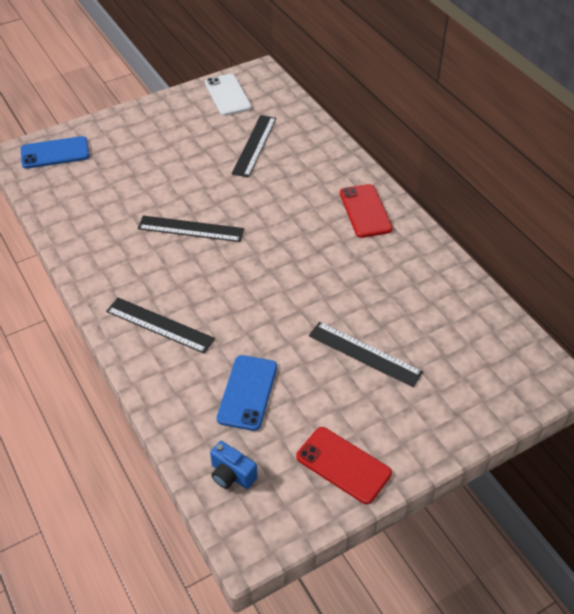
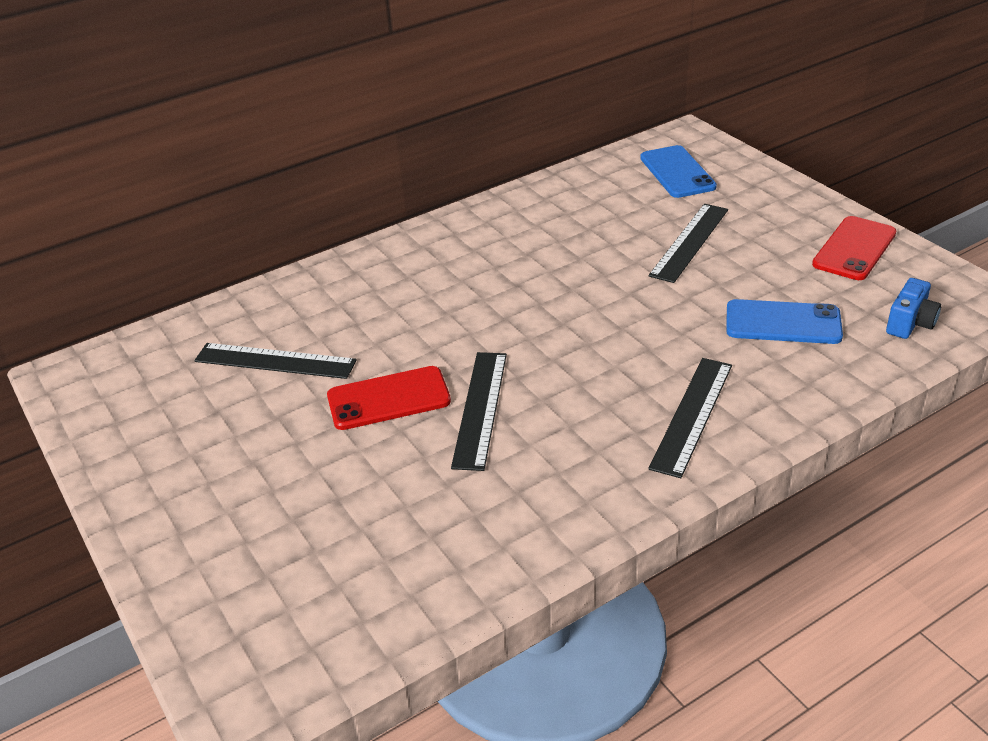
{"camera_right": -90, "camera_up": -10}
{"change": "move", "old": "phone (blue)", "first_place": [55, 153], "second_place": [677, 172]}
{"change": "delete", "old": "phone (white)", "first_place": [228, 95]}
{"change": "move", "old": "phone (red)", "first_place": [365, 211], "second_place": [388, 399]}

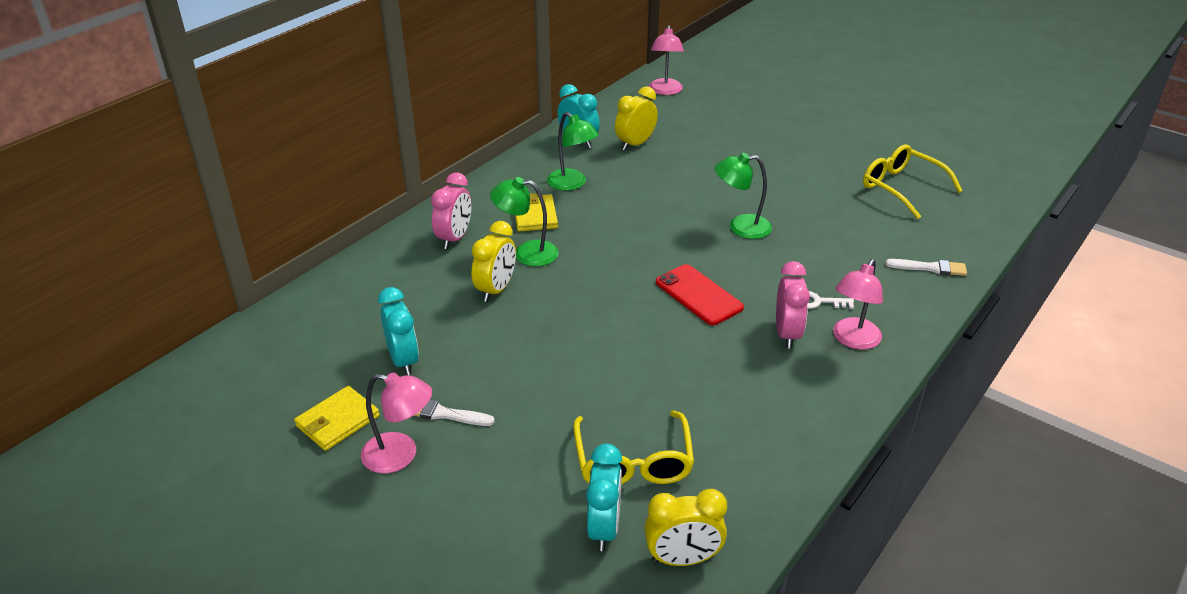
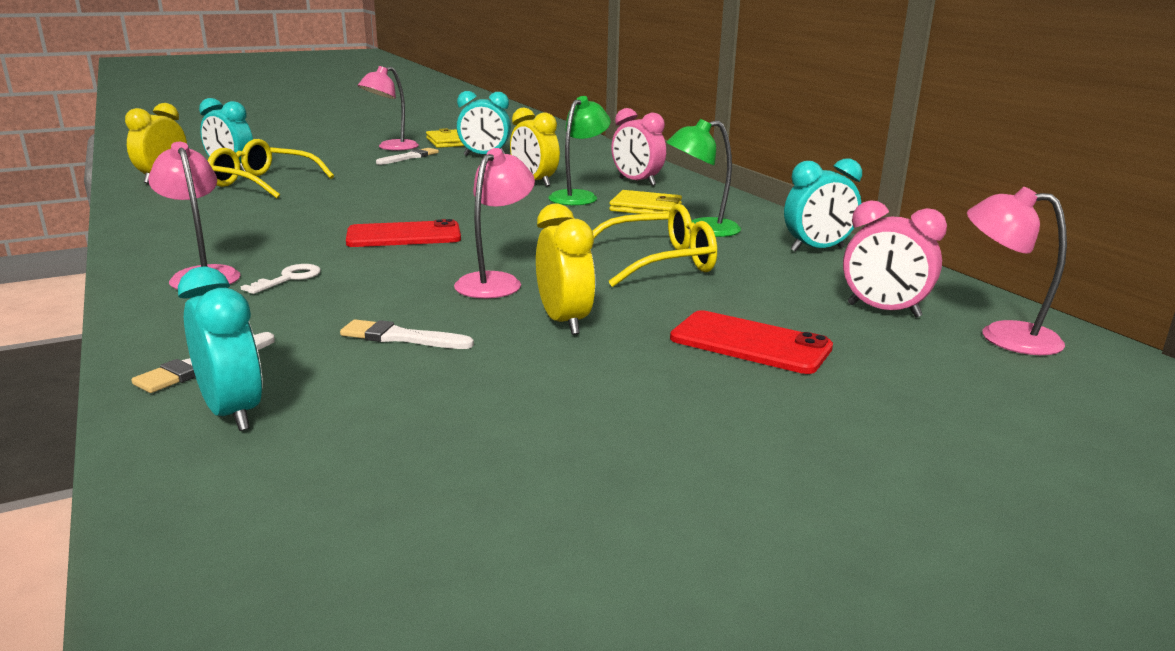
{"camera_right": 115, "camera_up": -15}
{"change": "move", "old": "clock (yellow)", "first_place": [635, 144], "second_place": [564, 322]}
{"change": "recolor", "old": "lamp (green)", "new": "lamp (pink)", "first_place": [740, 227], "second_place": [495, 282]}
{"change": "move", "old": "clock (pink)", "first_place": [787, 334], "second_place": [883, 310]}
{"change": "move", "old": "glasses (yellow)", "first_place": [901, 187], "second_place": [660, 262]}
{"change": "insert", "new": "clock (turquoise)", "second_place": [233, 413]}
{"change": "insert", "new": "brush (white)", "second_place": [401, 337]}
{"change": "insert", "new": "phone (red)", "second_place": [750, 343]}

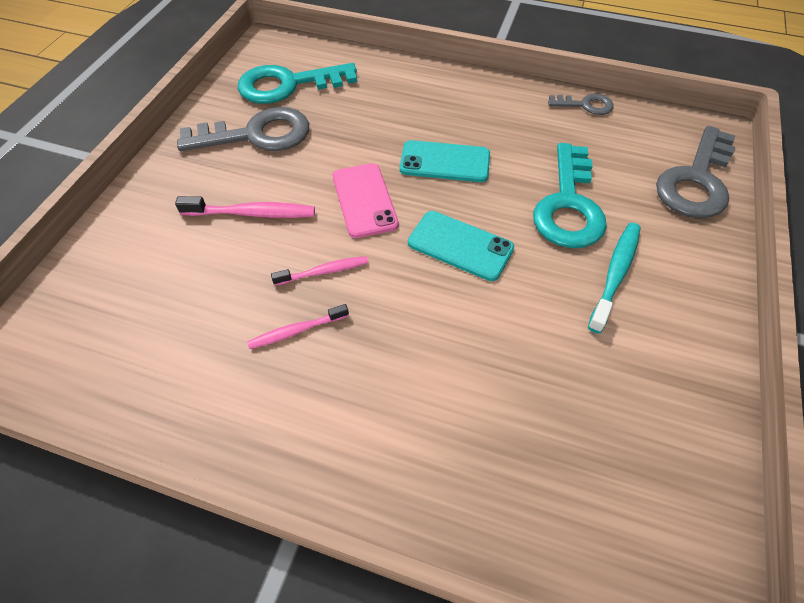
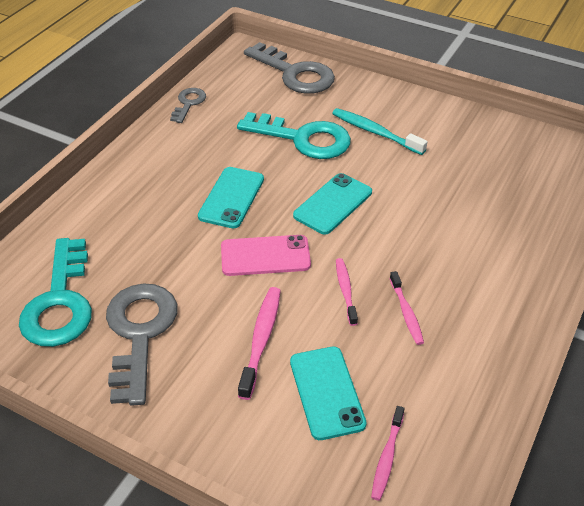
{"camera_right": -80, "camera_up": -10}
{"change": "insert", "new": "phone (turquoise)", "second_place": [326, 392]}
{"change": "insert", "new": "toothbrush (pink)", "second_place": [387, 457]}

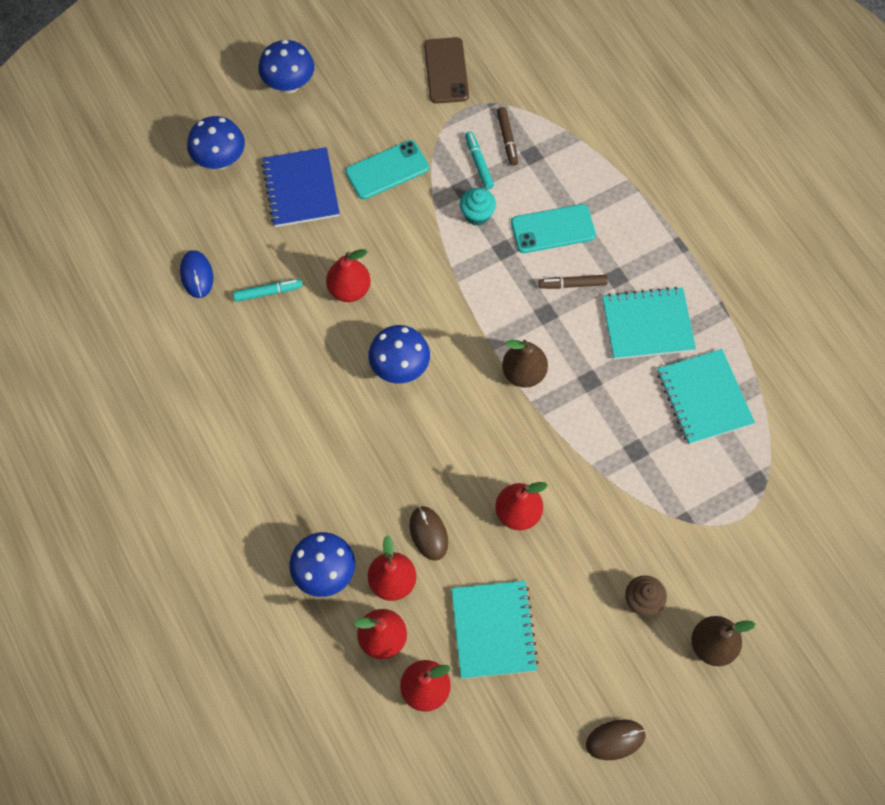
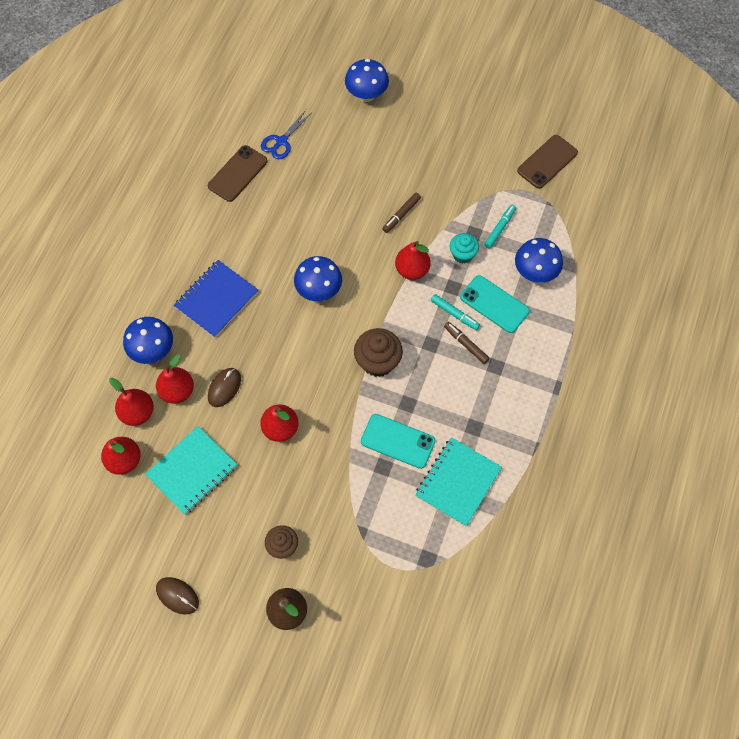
{"camera_right": 50, "camera_up": 0}
{"change": "replace", "old": "mouse (blue)", "new": "scissors (blue)", "first_place": [197, 275], "second_place": [281, 141]}
{"change": "move", "old": "marker (turquoise)", "first_place": [268, 292], "second_place": [454, 314]}
{"change": "move", "old": "mushroom (blue)", "first_place": [289, 84], "second_place": [535, 272]}
{"change": "move", "old": "notebook (blue)", "first_place": [301, 189], "second_place": [216, 300]}
{"change": "move", "old": "pear (red)", "first_place": [349, 289], "second_place": [412, 270]}
{"change": "move", "old": "phone (turquoise)", "first_place": [387, 170], "second_place": [398, 441]}
{"change": "move", "old": "marker (brown)", "first_place": [507, 139], "second_place": [401, 215]}
{"change": "replace", "old": "pear (brown)", "new": "cupcake (brown)", "first_place": [523, 373], "second_place": [378, 362]}
{"change": "delete", "old": "notebook (turquoise)", "first_place": [647, 325]}
{"change": "insert", "new": "phone (brown)", "second_place": [237, 173]}

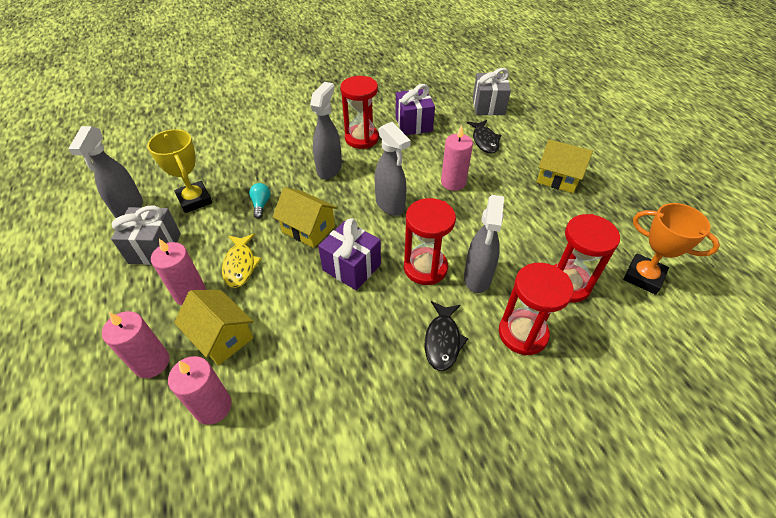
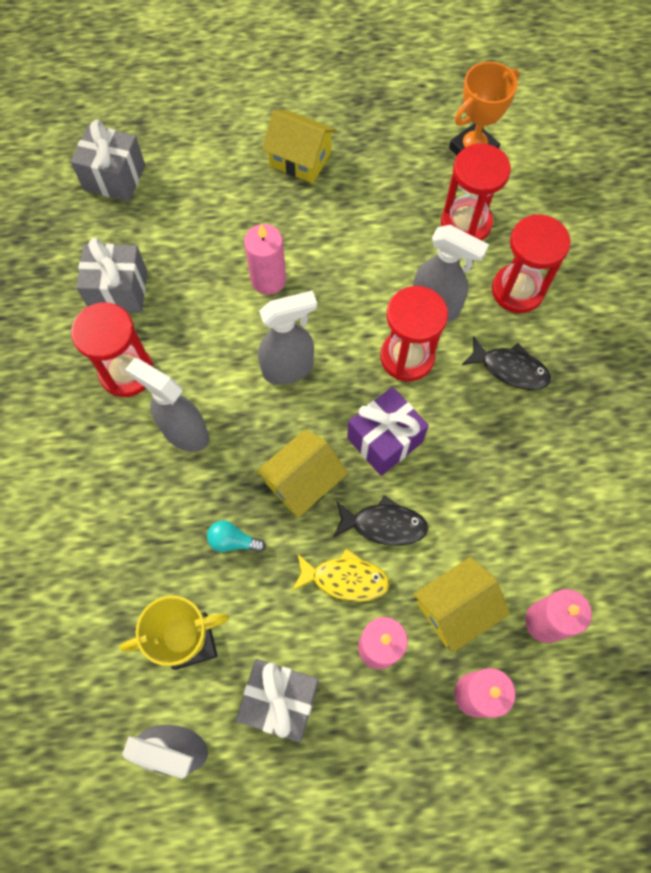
{"camera_right": -75, "camera_up": 20}
{"change": "recolor", "old": "gift (purple)", "new": "gift (grey)", "first_place": [413, 124], "second_place": [119, 291]}
{"change": "move", "old": "fish (black)", "first_place": [484, 141], "second_place": [384, 525]}
{"change": "rotate", "old": "house (yellow)", "first_place": [558, 178], "second_place": [300, 159], "degrees": 75}

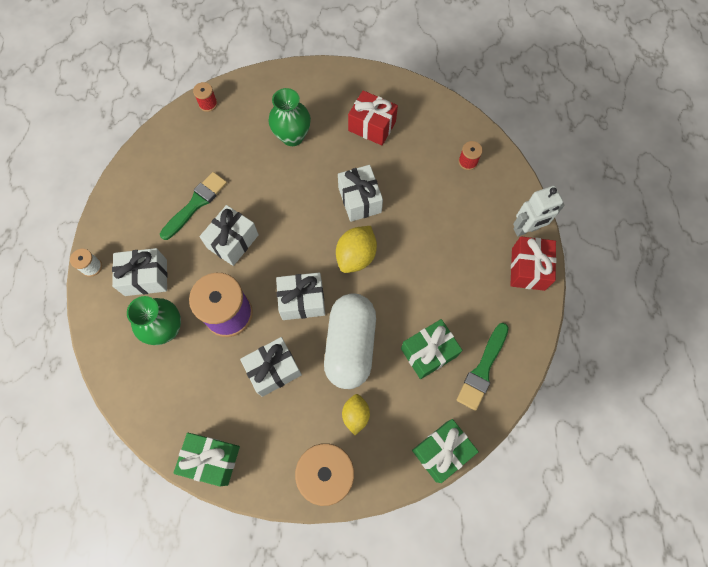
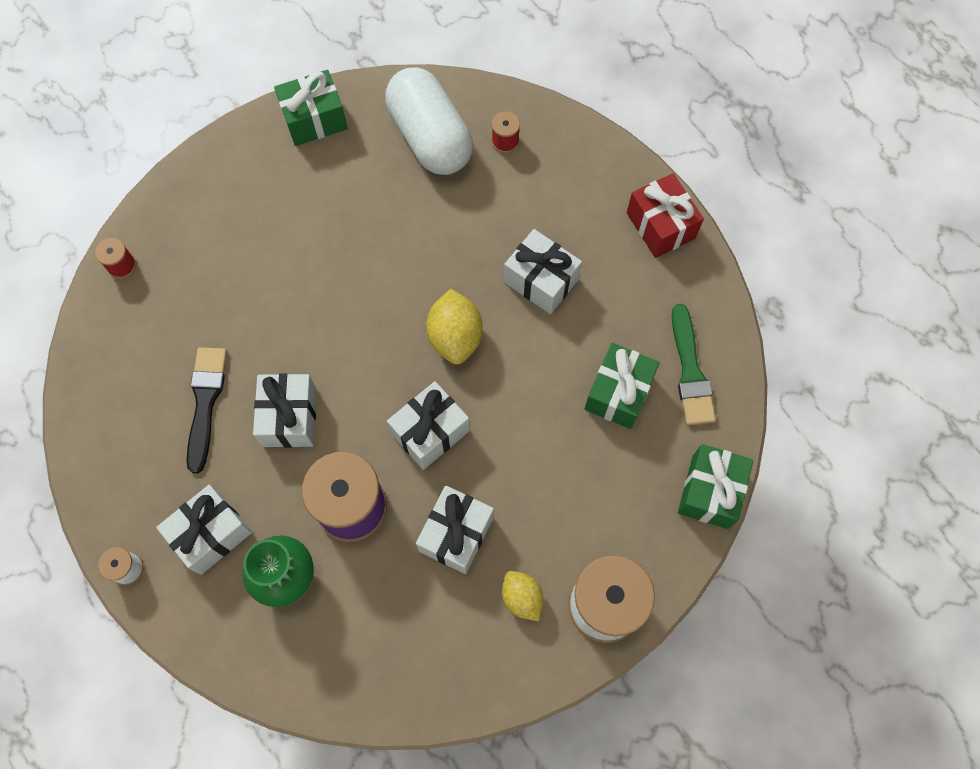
{"camera_right": -35, "camera_up": 0}
{"change": "recolor", "old": "brush (green)", "new": "brush (black)", "first_place": [196, 204], "second_place": [205, 402]}
{"change": "move", "old": "gift (green)", "first_place": [212, 459], "second_place": [314, 119]}
{"change": "delete", "old": "vase (green)", "first_place": [292, 136]}
{"change": "move", "old": "capsule (white)", "first_place": [350, 345], "second_place": [430, 137]}
{"change": "move", "old": "gift (white)", "first_place": [359, 200], "second_place": [541, 280]}
{"change": "move", "old": "lemon (yellow)", "first_place": [355, 415], "second_place": [522, 598]}
{"change": "delete", "old": "gift (red)", "first_place": [372, 126]}
{"change": "delete", "old": "robot (white)", "first_place": [526, 229]}

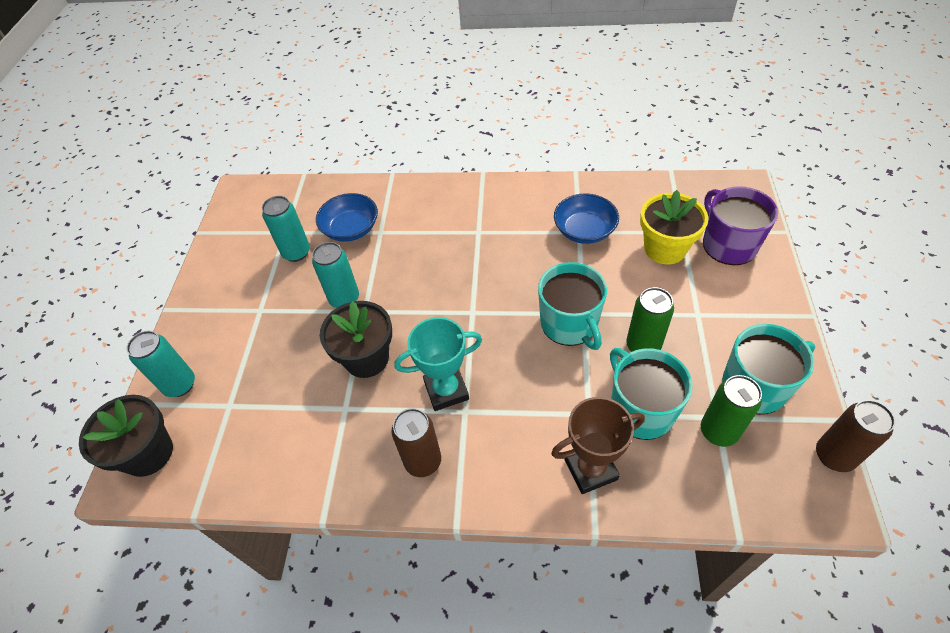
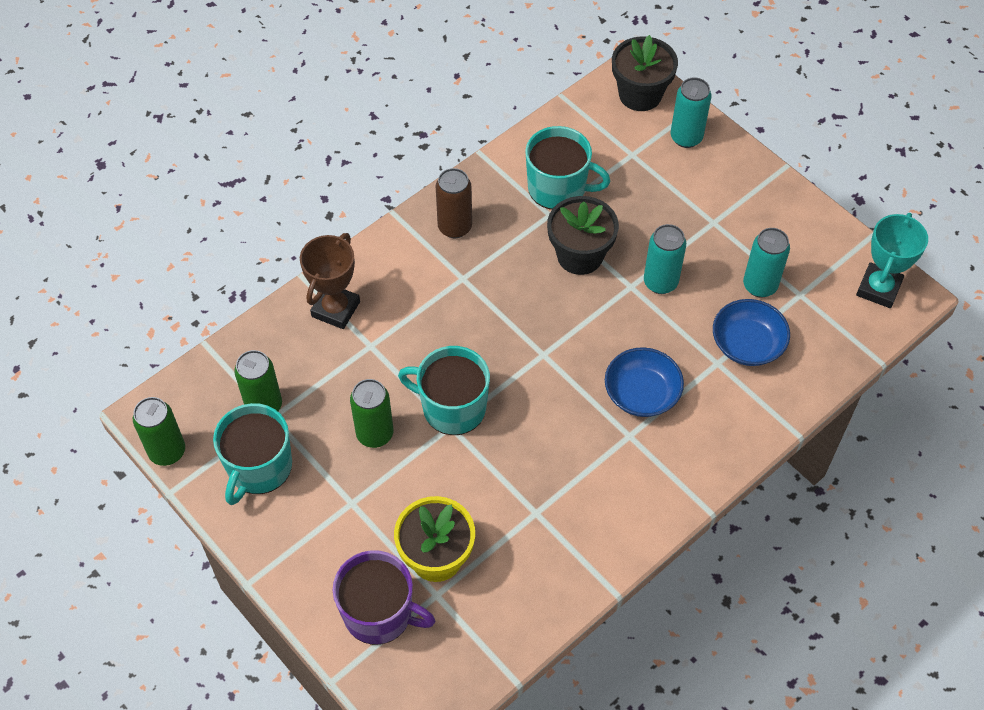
{"camera_right": 130, "camera_up": 5}
{"change": "move", "old": "trophy (turquoise)", "first_place": [446, 390], "second_place": [878, 288]}
{"change": "move", "old": "bowl (blue)", "first_place": [584, 230], "second_place": [641, 393]}
{"change": "move", "old": "mug (turquoise)", "first_place": [640, 409], "second_place": [558, 188]}
{"change": "recolor", "old": "can (brown)", "new": "can (green)", "first_place": [834, 456], "second_place": [167, 452]}

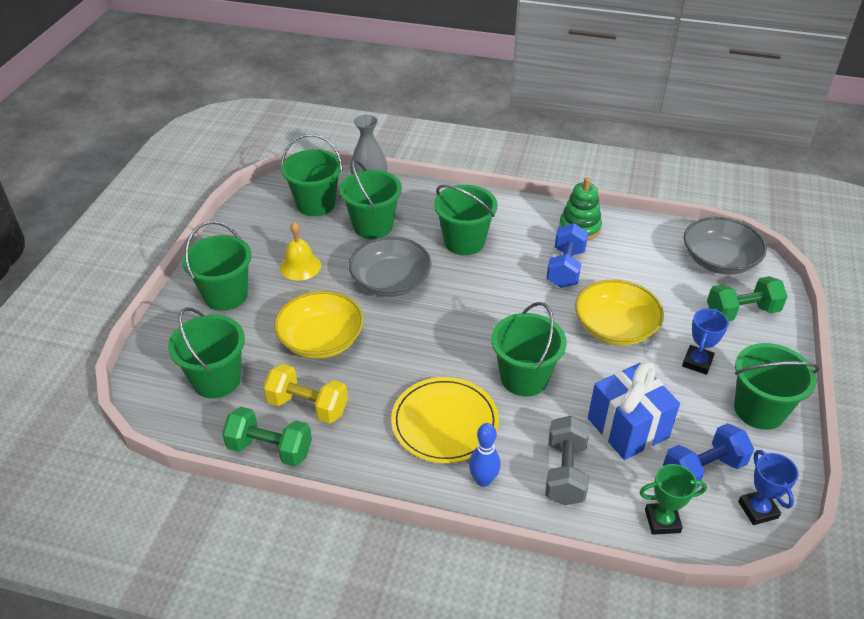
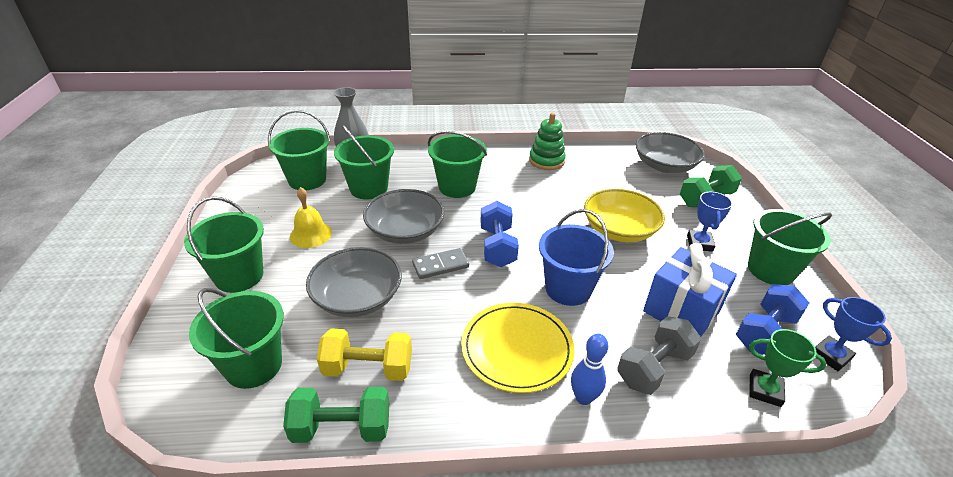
{"camera_right": -20, "camera_up": -5}
{"change": "recolor", "old": "bowl (yellow)", "new": "bowl (grey)", "first_place": [321, 340], "second_place": [357, 297]}
{"change": "recolor", "old": "bucket (green)", "new": "bucket (blue)", "first_place": [524, 378], "second_place": [568, 288]}
{"change": "rotate", "old": "dumbbell (grey)", "first_place": [565, 472], "second_place": [654, 368], "degrees": 60}
{"change": "move", "old": "dumbbell (blue)", "first_place": [565, 268], "second_place": [497, 247]}
{"change": "rotate", "old": "trophy (green)", "first_place": [662, 521], "second_place": [765, 390], "degrees": 45}
{"change": "insert", "new": "domino (grey)", "second_place": [440, 265]}

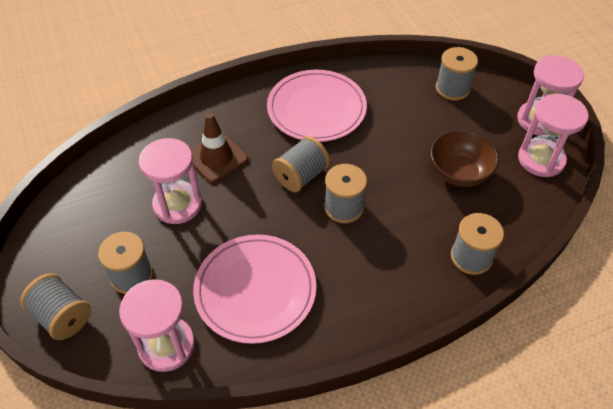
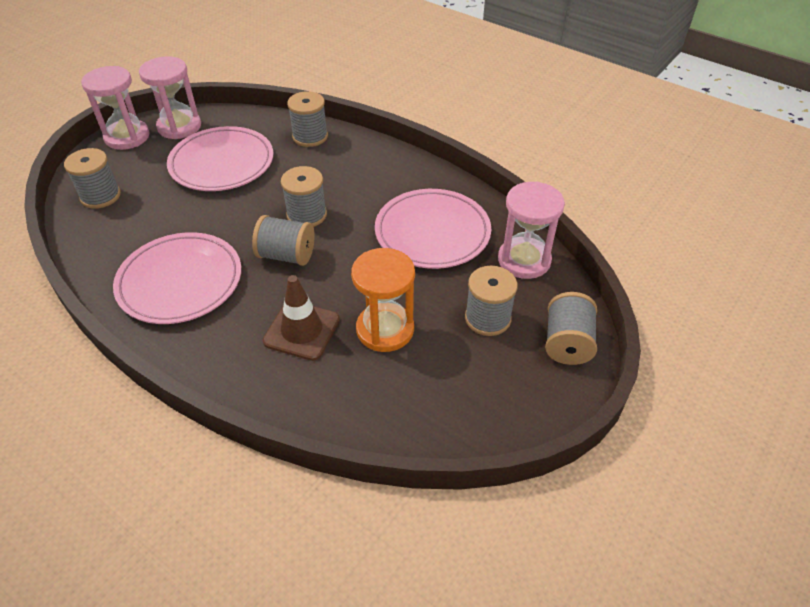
{"camera_right": -120, "camera_up": -5}
{"change": "recolor", "old": "hourglass (pink)", "new": "hourglass (orange)", "first_place": [177, 204], "second_place": [385, 329]}
{"change": "replace", "old": "bowl (brown)", "new": "plate (pink)", "first_place": [459, 173], "second_place": [222, 163]}

